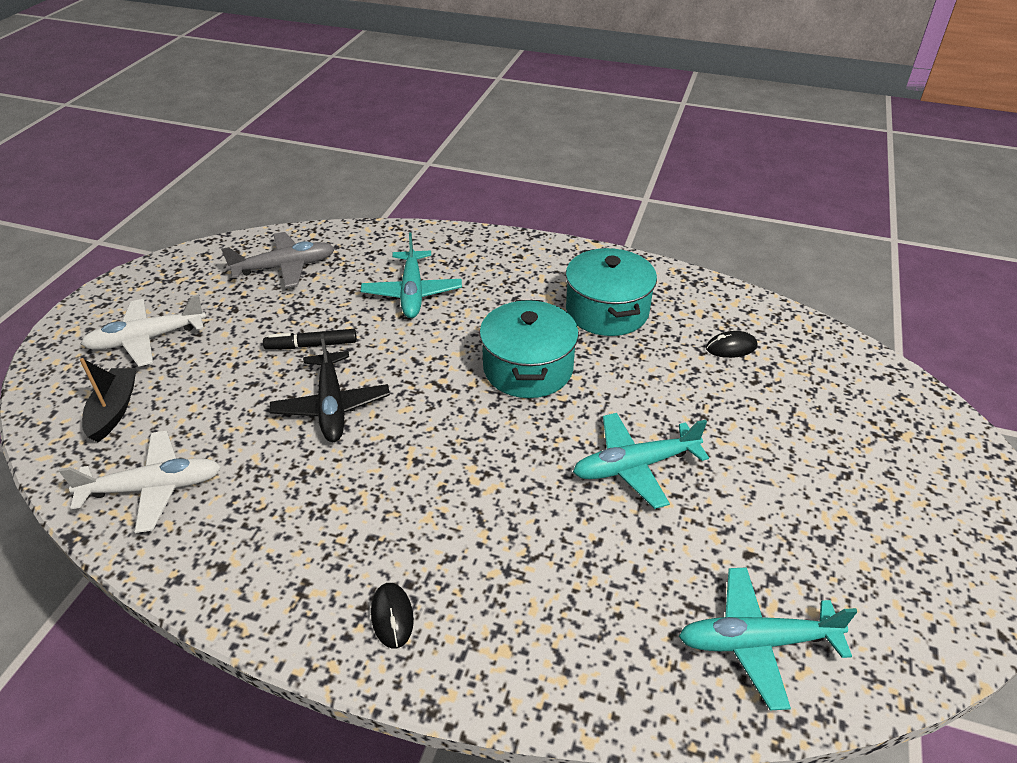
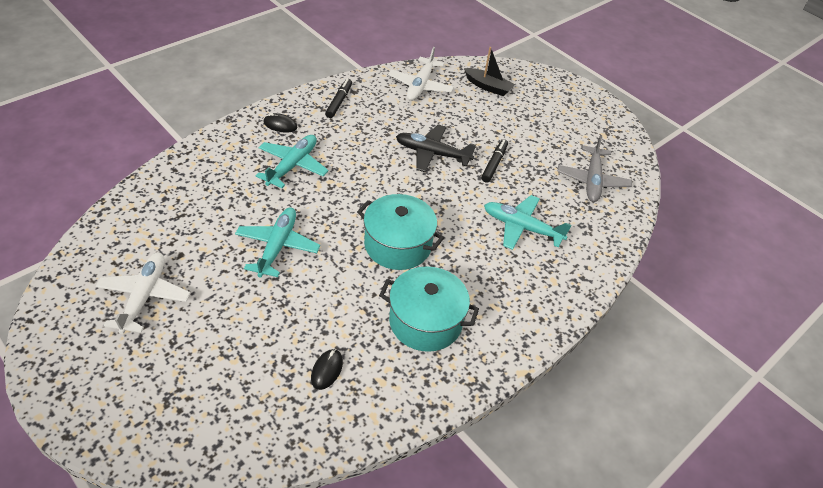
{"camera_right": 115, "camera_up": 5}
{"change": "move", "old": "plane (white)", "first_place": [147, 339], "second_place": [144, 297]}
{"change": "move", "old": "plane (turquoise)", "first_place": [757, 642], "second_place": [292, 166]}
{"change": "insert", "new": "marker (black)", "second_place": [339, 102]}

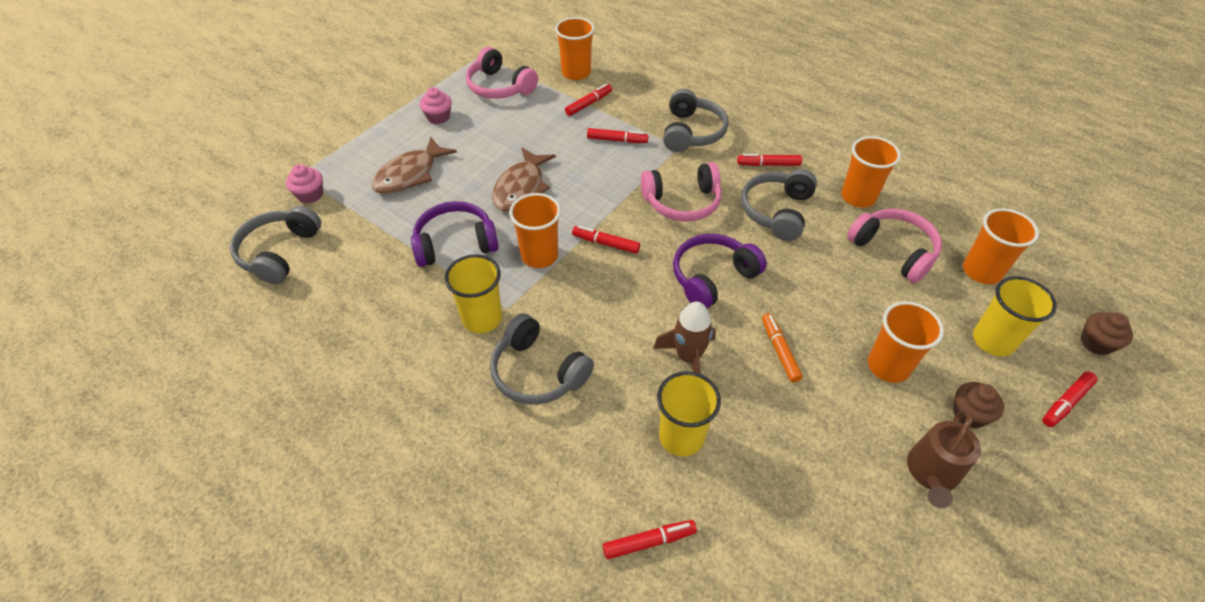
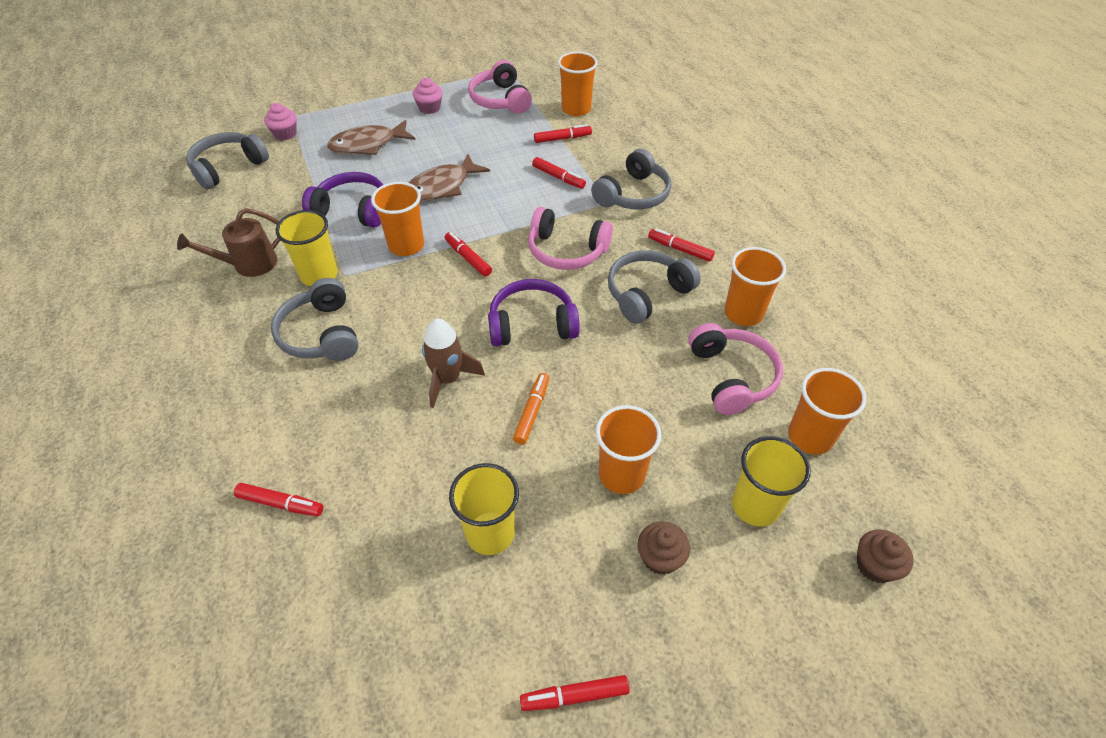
{"camera_right": 30, "camera_up": 0}
{"change": "move", "old": "cup (yellow)", "first_place": [681, 437], "second_place": [490, 533]}
{"change": "move", "old": "watering can (brown)", "first_place": [931, 474], "second_place": [249, 264]}
{"change": "move", "old": "marker (red)", "first_place": [1066, 402], "second_place": [574, 696]}

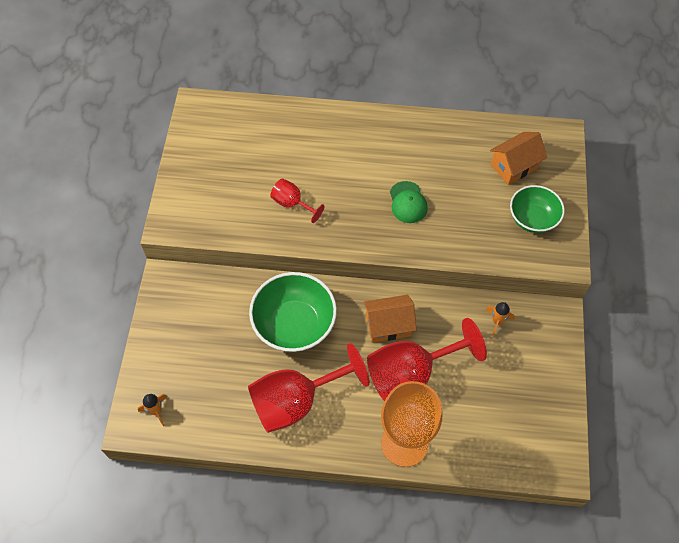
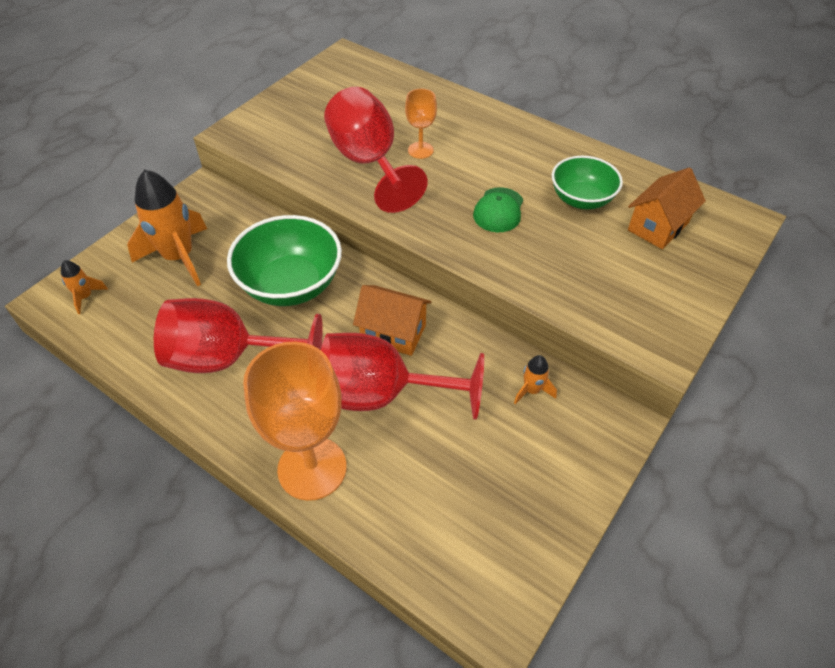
{"camera_right": 30, "camera_up": -10}
{"change": "resize", "old": "goblet (red)", "first_place": [292, 203], "second_place": [369, 163], "factor": 2.01}
{"change": "rotate", "old": "house (orange)", "first_place": [514, 166], "second_place": [658, 226], "degrees": -45}
{"change": "move", "old": "bowl (green)", "first_place": [532, 219], "second_place": [581, 199]}
{"change": "insert", "new": "rocket (orange)", "second_place": [179, 257]}
{"change": "insert", "new": "goblet (orange)", "second_place": [420, 150]}

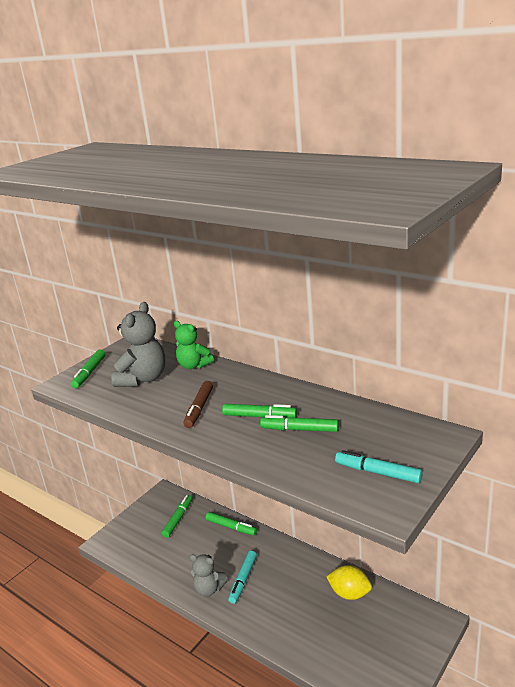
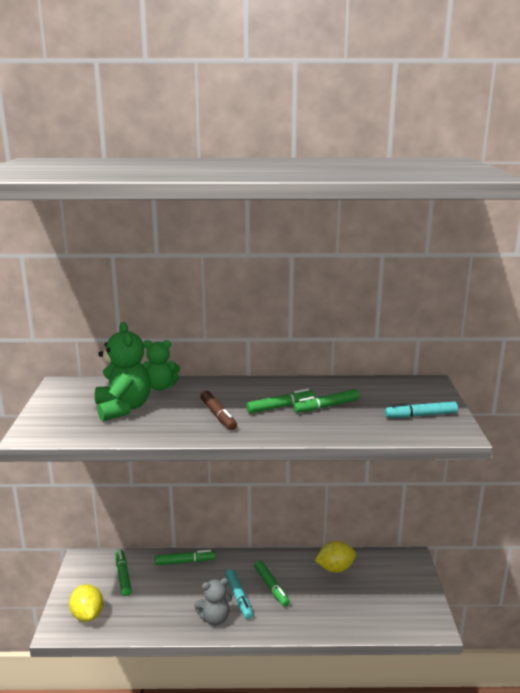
{"camera_right": -40, "camera_up": -5}
{"change": "move", "old": "marker (green)", "first_place": [89, 373], "second_place": [271, 587]}
{"change": "recolor", "old": "teddy bear (grey)", "new": "teddy bear (green)", "first_place": [143, 379], "second_place": [123, 408]}
{"change": "insert", "new": "lemon (yellow)", "second_place": [87, 615]}

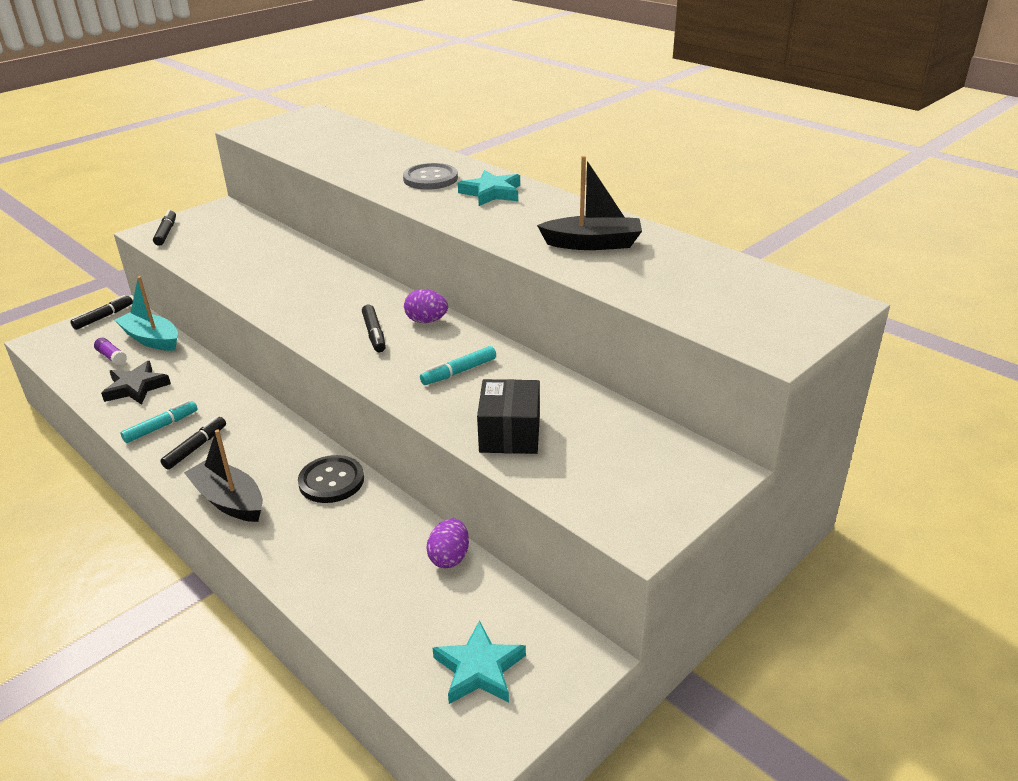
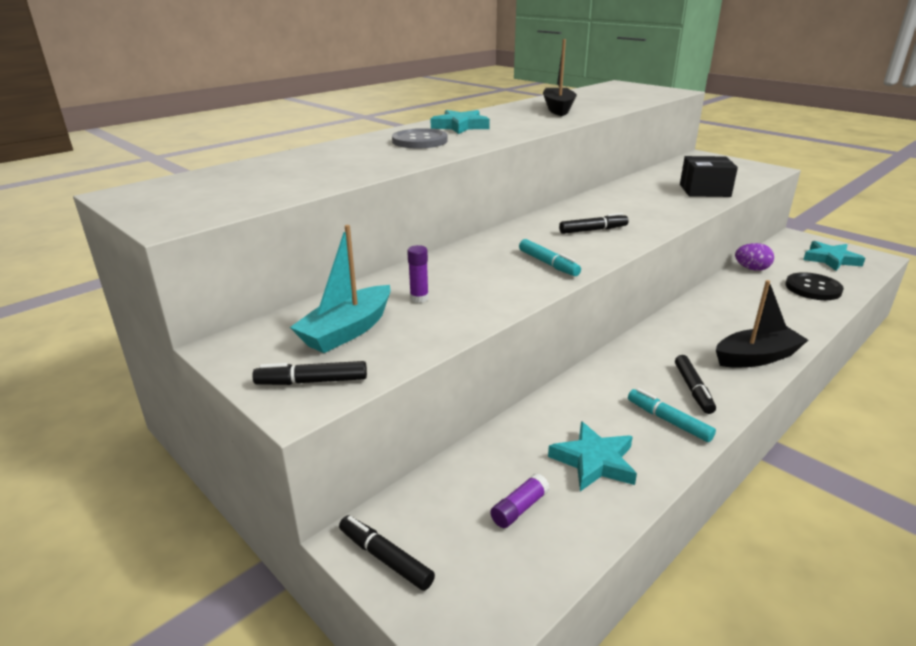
{"camera_right": -90, "camera_up": -5}
{"change": "recolor", "old": "star (black)", "new": "star (turquoise)", "first_place": [136, 387], "second_place": [594, 461]}
{"change": "move", "old": "boat (turquoise)", "first_place": [151, 339], "second_place": [347, 331]}
{"change": "rotate", "old": "marker (black)", "first_place": [196, 448], "second_place": [693, 389], "degrees": -120}
{"change": "rotate", "old": "boat (black)", "first_place": [229, 500], "second_place": [756, 357], "degrees": -150}
{"change": "move", "old": "button (black)", "first_place": [331, 481], "second_place": [813, 288]}
{"change": "delete", "old": "egg (purple)", "first_place": [426, 321]}
{"change": "move", "old": "marker (turquoise)", "first_place": [459, 372], "second_place": [548, 264]}
{"change": "insert", "new": "glue stick (purple)", "second_place": [419, 298]}

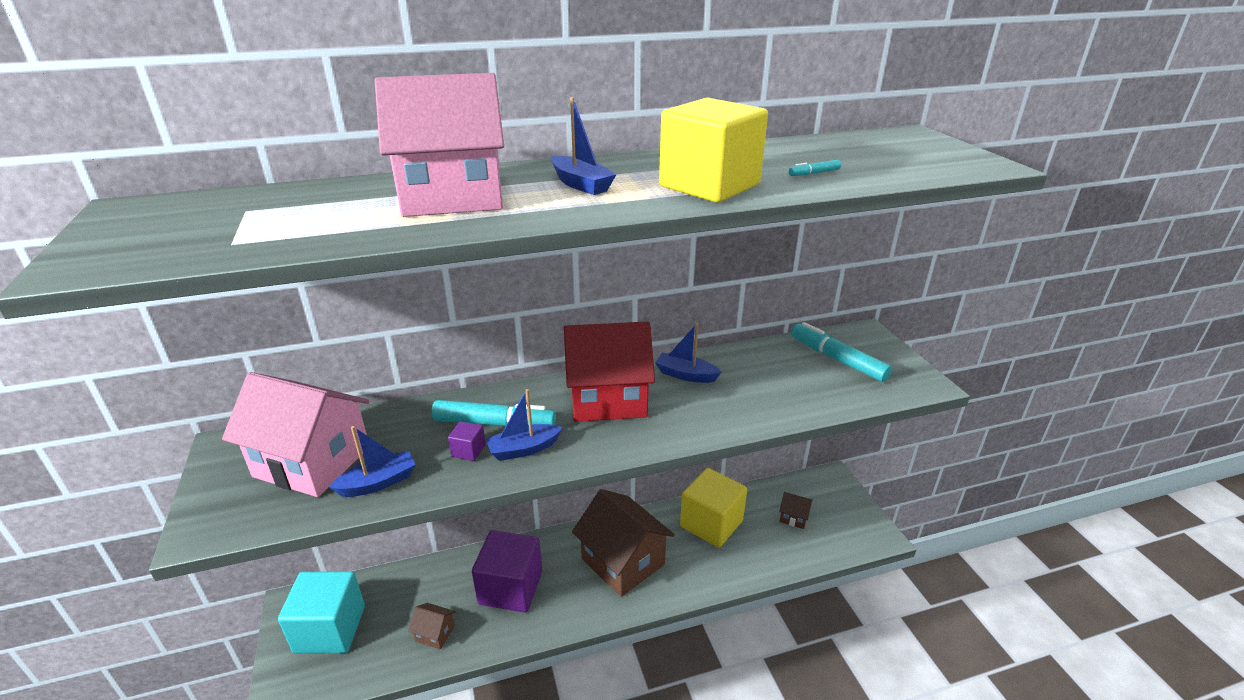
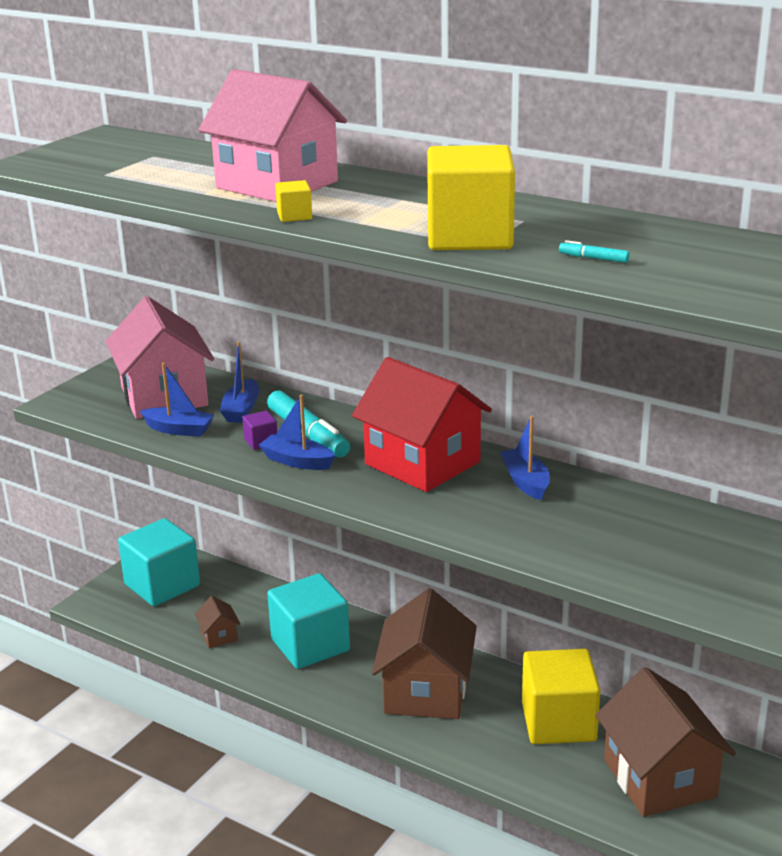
{"camera_right": 50, "camera_up": -5}
{"change": "recolor", "old": "cube (purple)", "new": "cube (turquoise)", "first_place": [510, 588], "second_place": [310, 645]}
{"change": "move", "old": "boat (blue)", "first_place": [581, 184], "second_place": [241, 410]}
{"change": "resize", "old": "house (brown)", "first_place": [793, 517], "second_place": [659, 778], "factor": 2.34}
{"change": "delete", "old": "marker (turquoise)", "first_place": [837, 359]}
{"change": "insert", "new": "cube (yellow)", "second_place": [294, 216]}

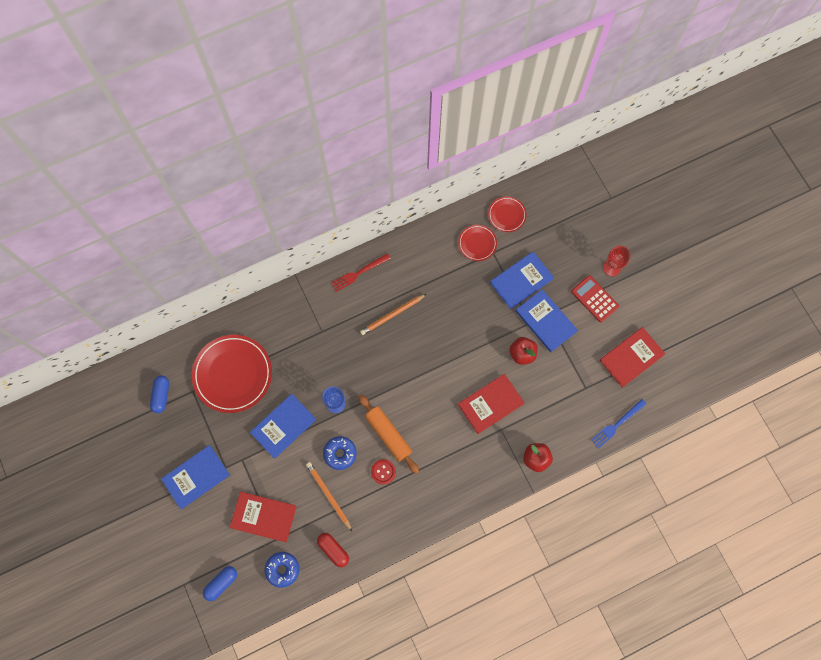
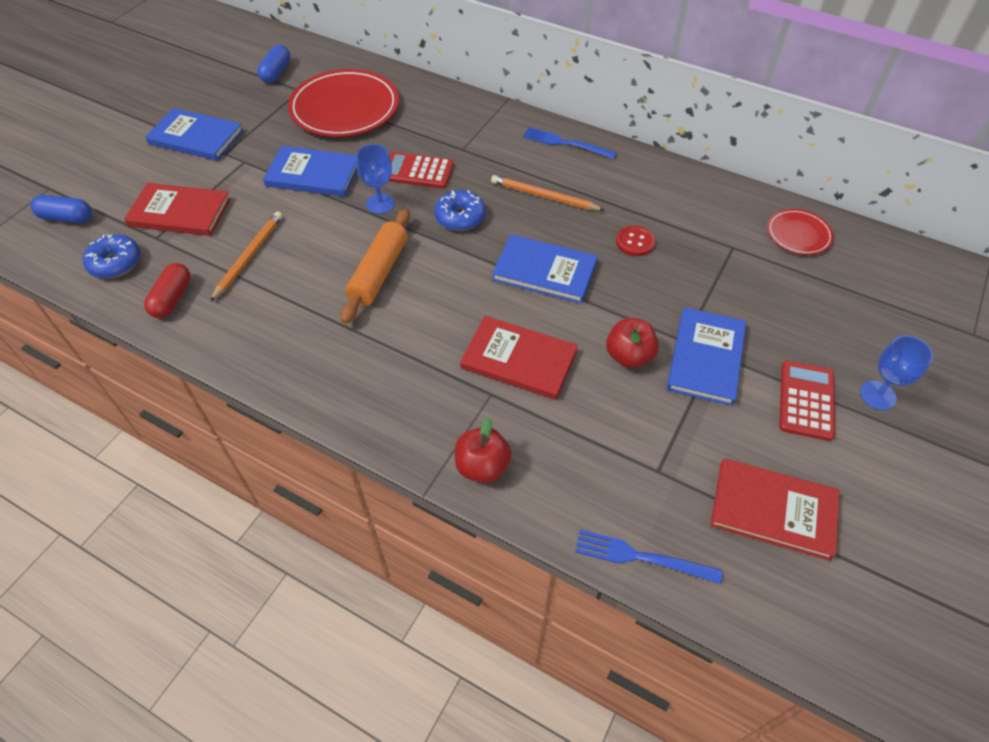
{"camera_right": 55, "camera_up": -20}
{"change": "rotate", "old": "capsule (blue)", "first_place": [161, 395], "second_place": [276, 72], "degrees": -45}
{"change": "rotate", "old": "book (red)", "first_place": [263, 517], "second_place": [180, 212], "degrees": -60}
{"change": "move", "old": "donut (blue)", "first_place": [340, 453], "second_place": [460, 217]}
{"change": "recolor", "old": "fork (red)", "new": "fork (blue)", "first_place": [358, 273], "second_place": [565, 143]}
{"change": "move", "old": "button (red)", "first_place": [383, 472], "second_place": [635, 242]}
{"change": "delete", "old": "plate (red)", "first_place": [477, 243]}
{"change": "move", "old": "book (blue)", "first_place": [521, 280], "second_place": [544, 271]}
{"change": "recolor", "old": "goblet (red)", "new": "goblet (blue)", "first_place": [611, 268], "second_place": [877, 395]}
{"change": "insert", "new": "calculator (red)", "second_place": [417, 171]}

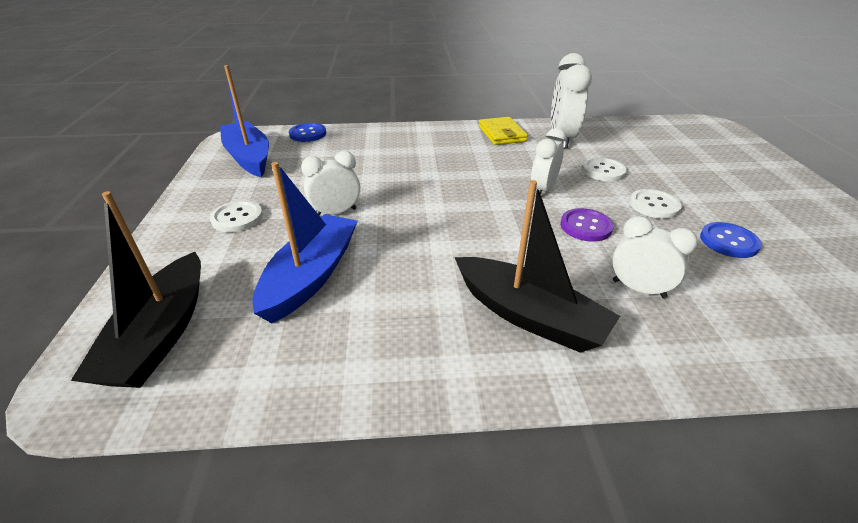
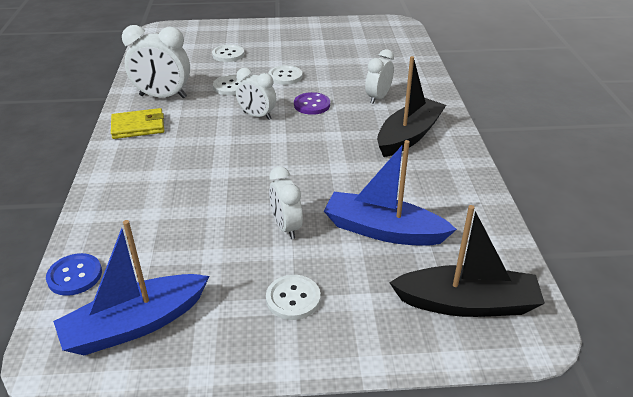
{"camera_right": -90, "camera_up": 0}
{"change": "delete", "old": "button (blue)", "first_place": [728, 241]}
{"change": "insert", "new": "button (white)", "second_place": [228, 54]}

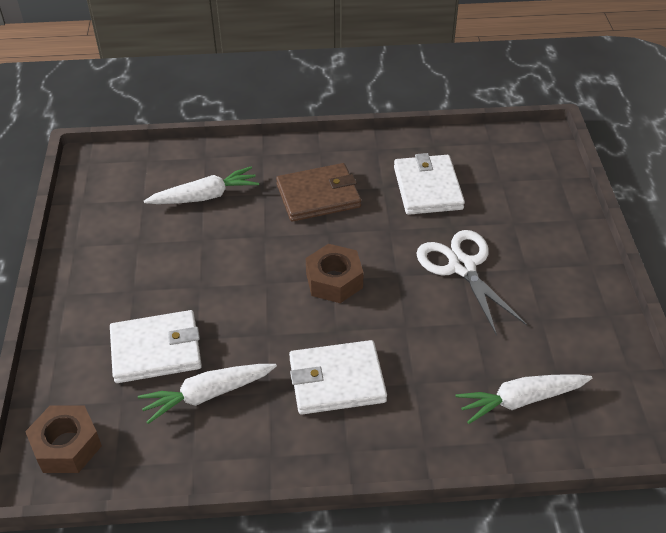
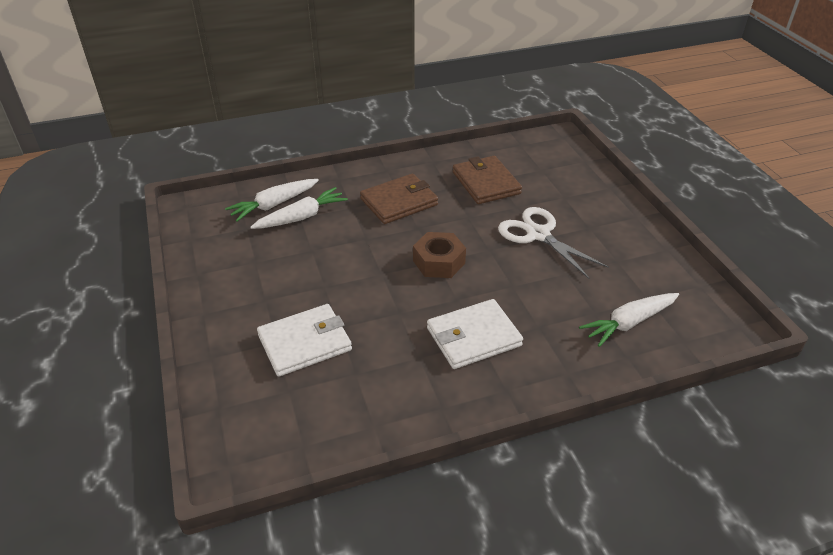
{"camera_right": -15, "camera_up": -5}
{"change": "delete", "old": "nut (brown)", "first_place": [67, 446]}
{"change": "move", "old": "carrot (white)", "first_place": [207, 395], "second_place": [274, 205]}
{"change": "recolor", "old": "wallet (white)", "new": "wallet (brown)", "first_place": [427, 188], "second_place": [486, 183]}

